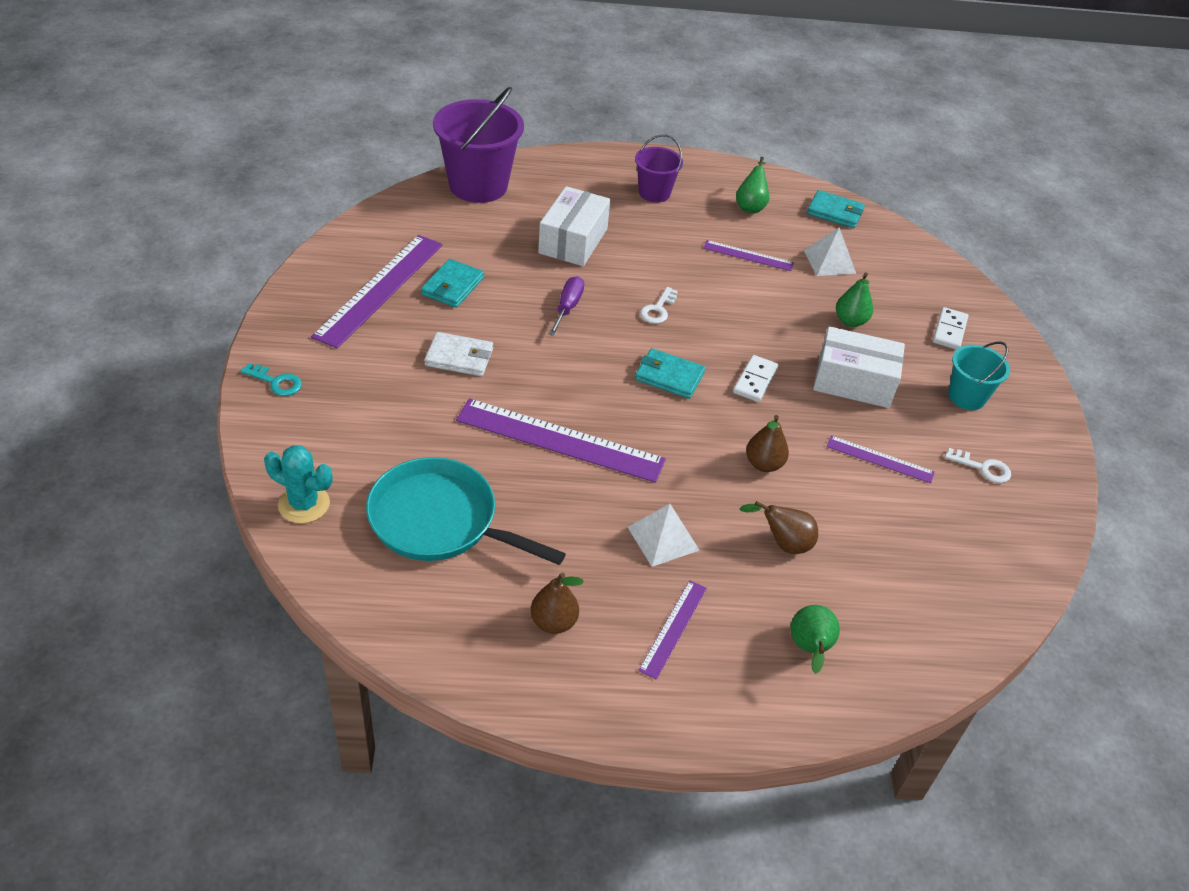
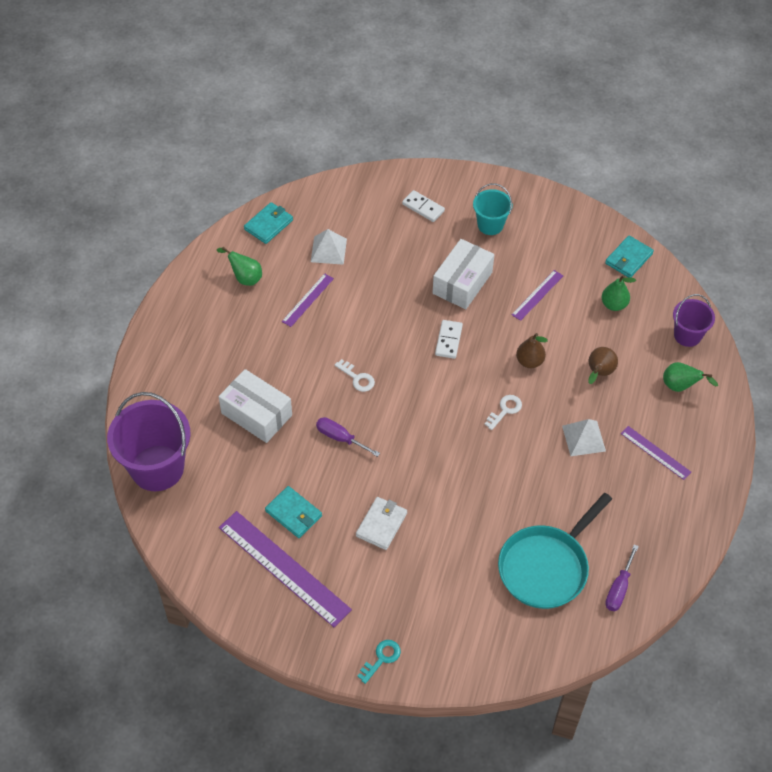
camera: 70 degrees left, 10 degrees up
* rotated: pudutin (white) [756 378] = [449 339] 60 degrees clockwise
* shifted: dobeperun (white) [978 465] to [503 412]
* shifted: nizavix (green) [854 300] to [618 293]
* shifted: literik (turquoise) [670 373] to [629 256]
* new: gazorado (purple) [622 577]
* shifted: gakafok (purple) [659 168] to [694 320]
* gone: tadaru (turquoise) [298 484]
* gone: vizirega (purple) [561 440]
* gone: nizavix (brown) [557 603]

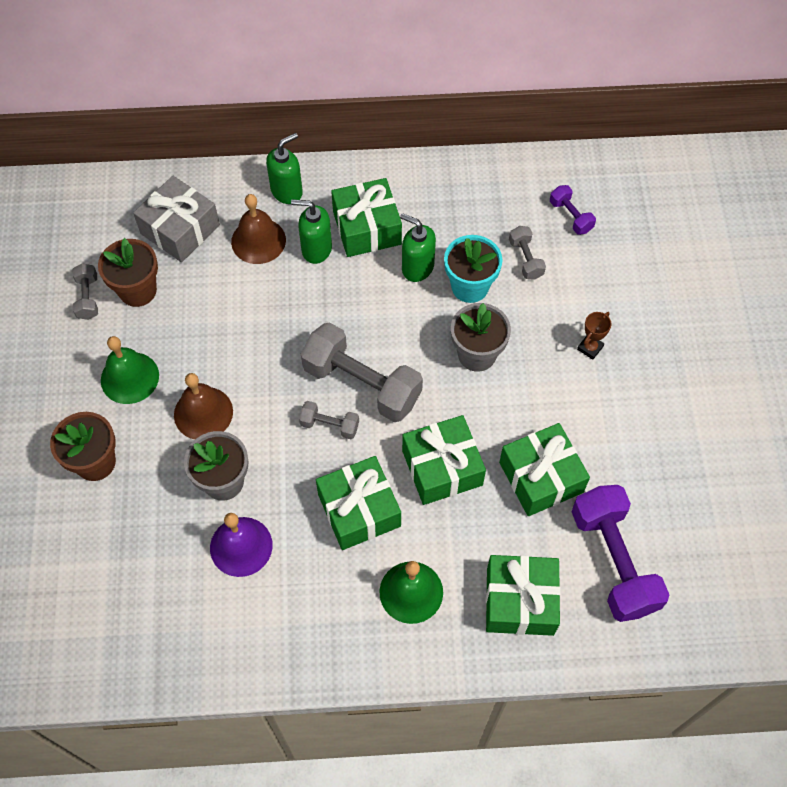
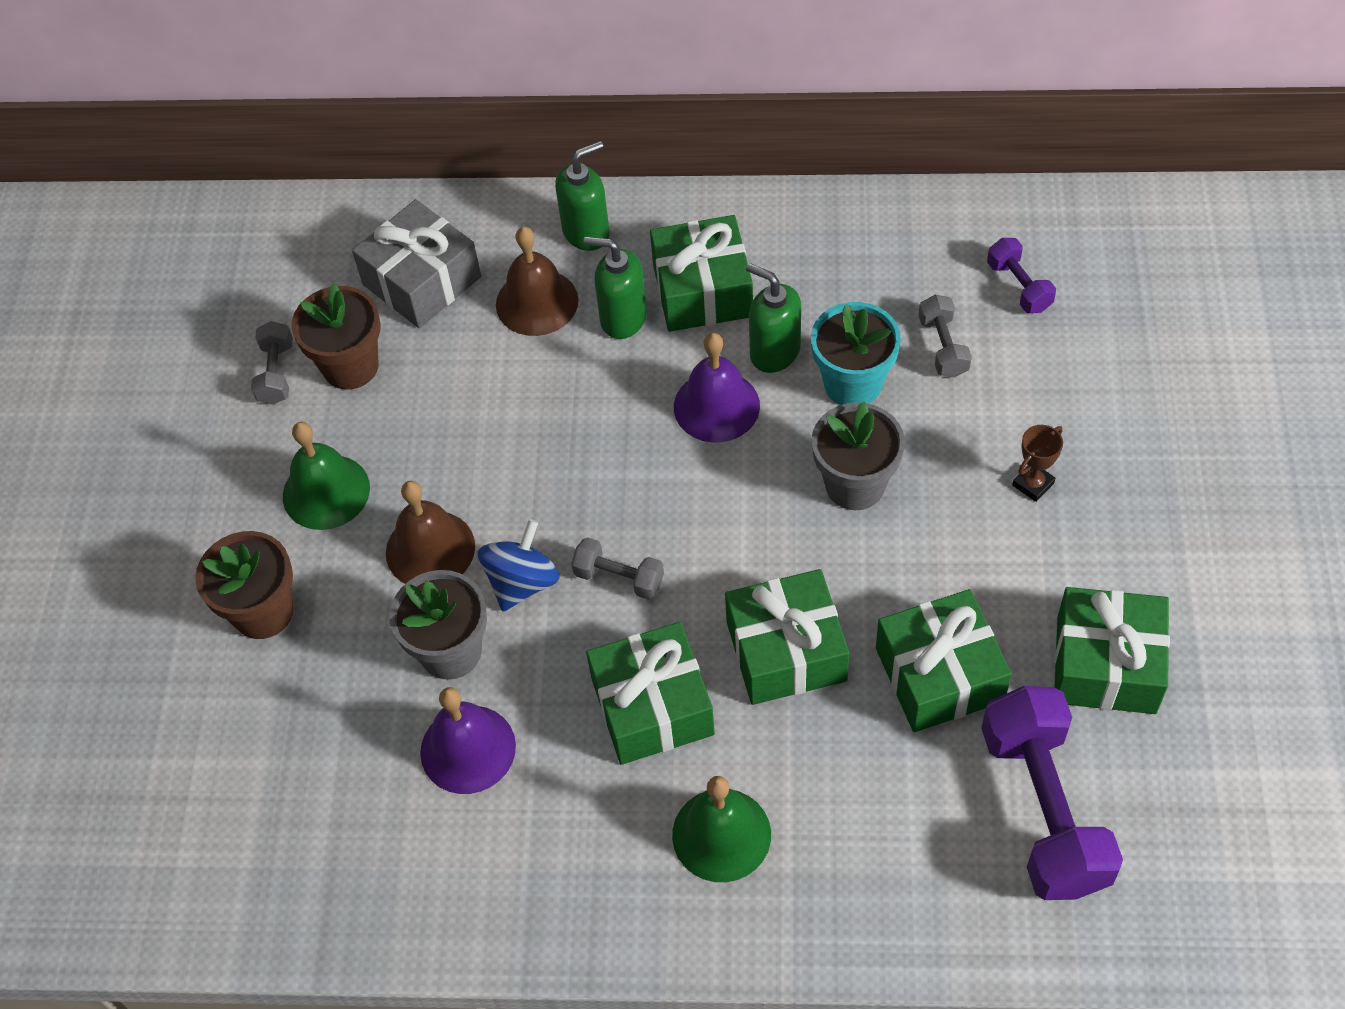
camera: 10 degrees right, 5 degrees down
* new: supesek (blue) [519 565]
* new: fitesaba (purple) [717 388]
* shifted: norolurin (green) [523 595] to [1112 650]
* gone: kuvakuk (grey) [362 372]

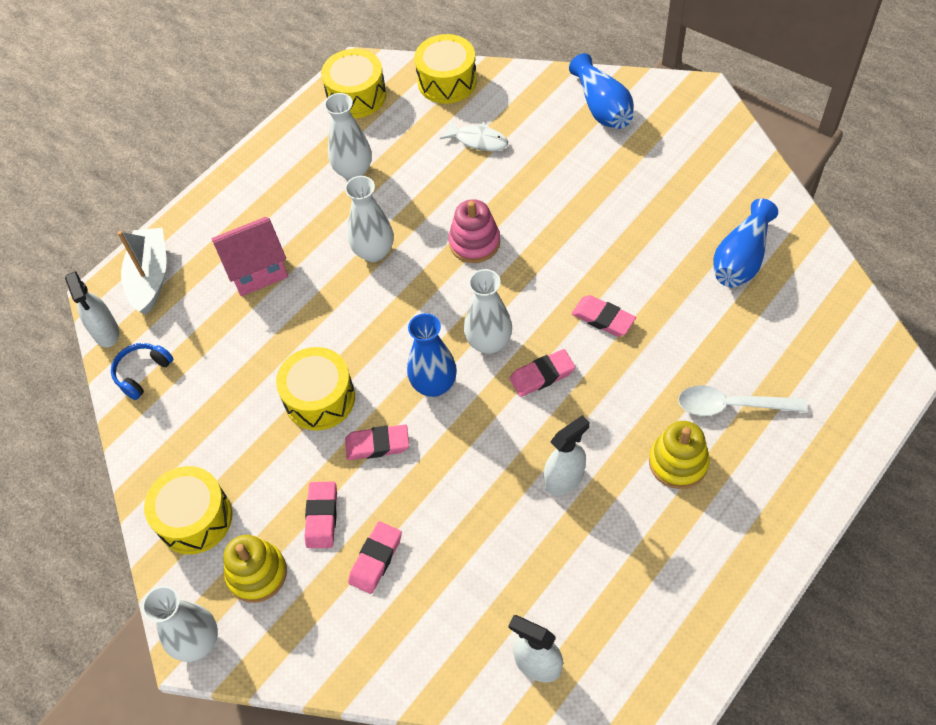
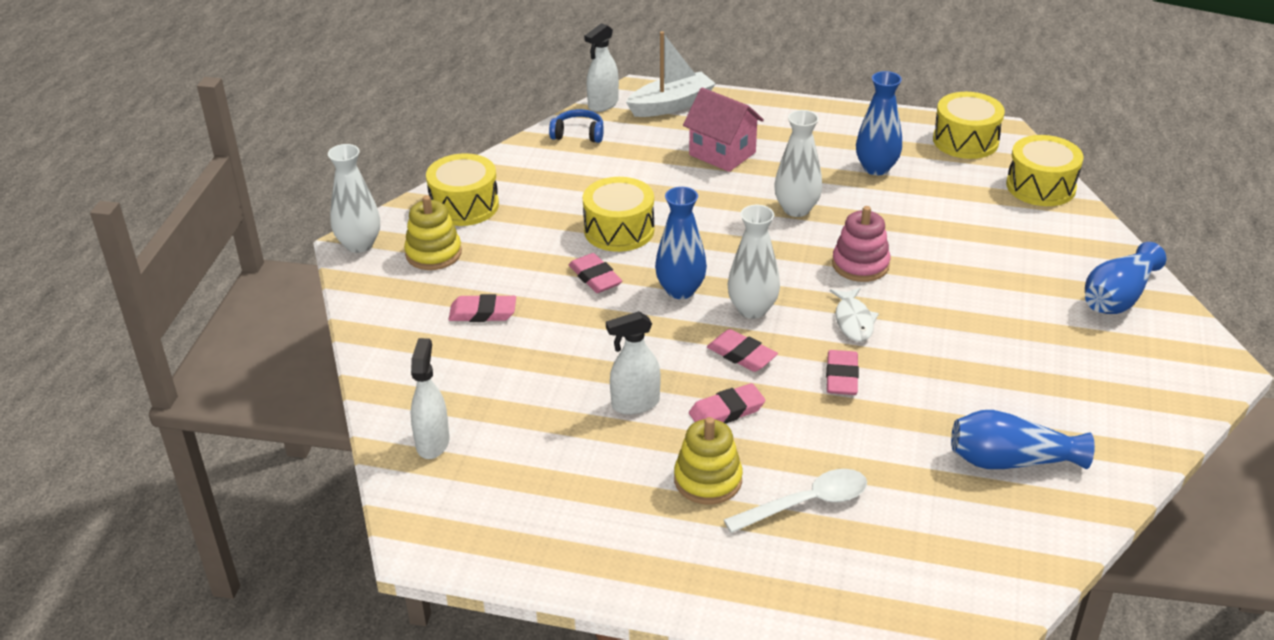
camera: 60 degrees right, 20 degrees down
* rotated: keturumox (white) [567 455] = [633 363] 135 degrees clockwise
* shifted: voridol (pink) [320 515] to [727 403]
* rotated: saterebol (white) [742 400] = [795 501] 90 degrees clockwise
* shifted: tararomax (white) [474 135] to [854 315]
* repainted: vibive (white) [348 136] to vibive (blue) [879 123]

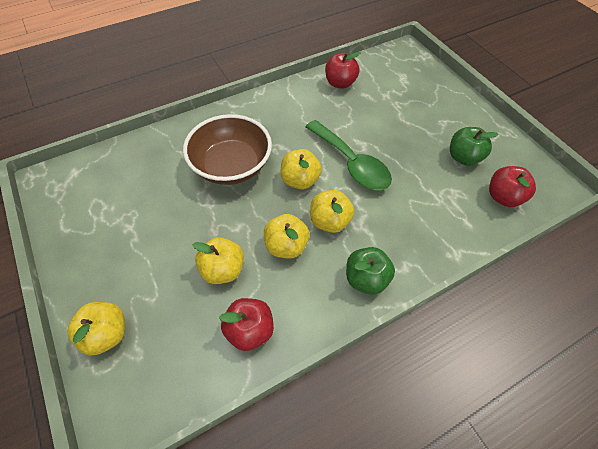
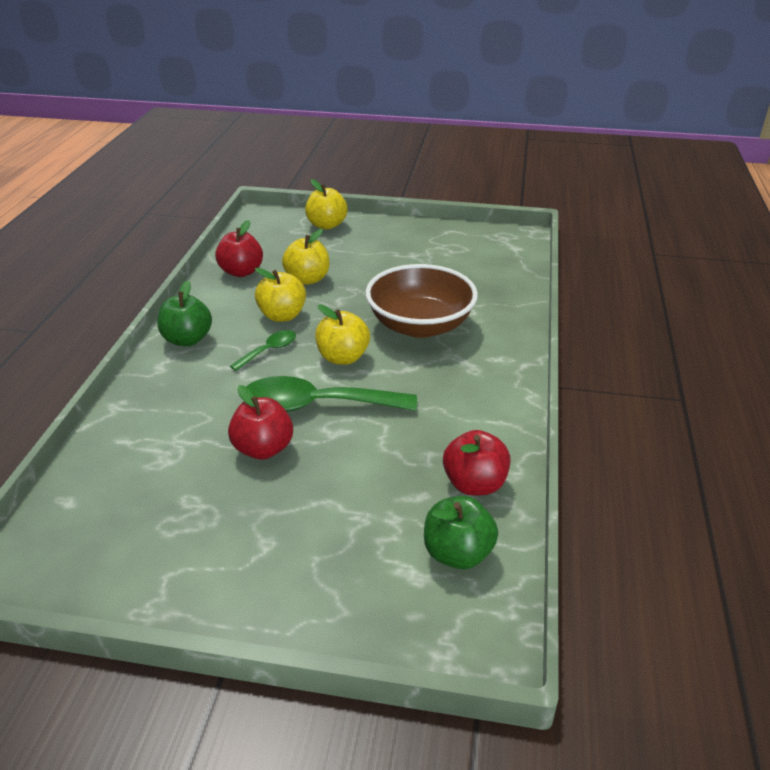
camera: 130 degrees right, 20 degrees down
* shifted: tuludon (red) [512 186] to [260 422]
* swapped: tuludon (yellow) [332 211] to saterebol (green) [263 350]
* shifted: tuludon (green) [474 146] to [461 532]

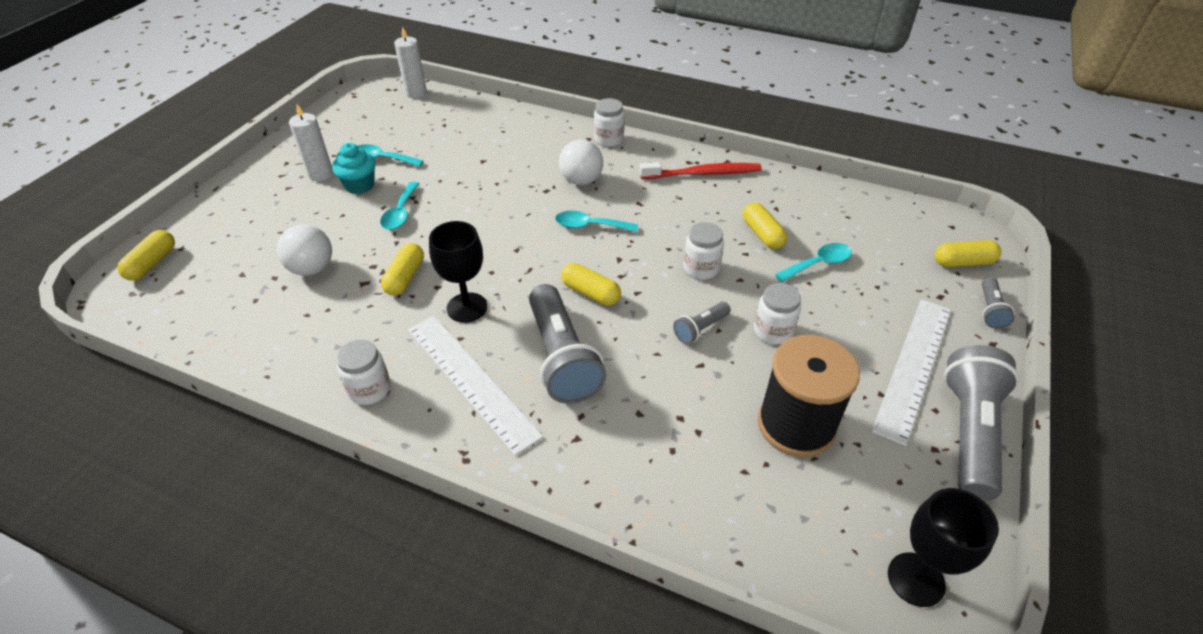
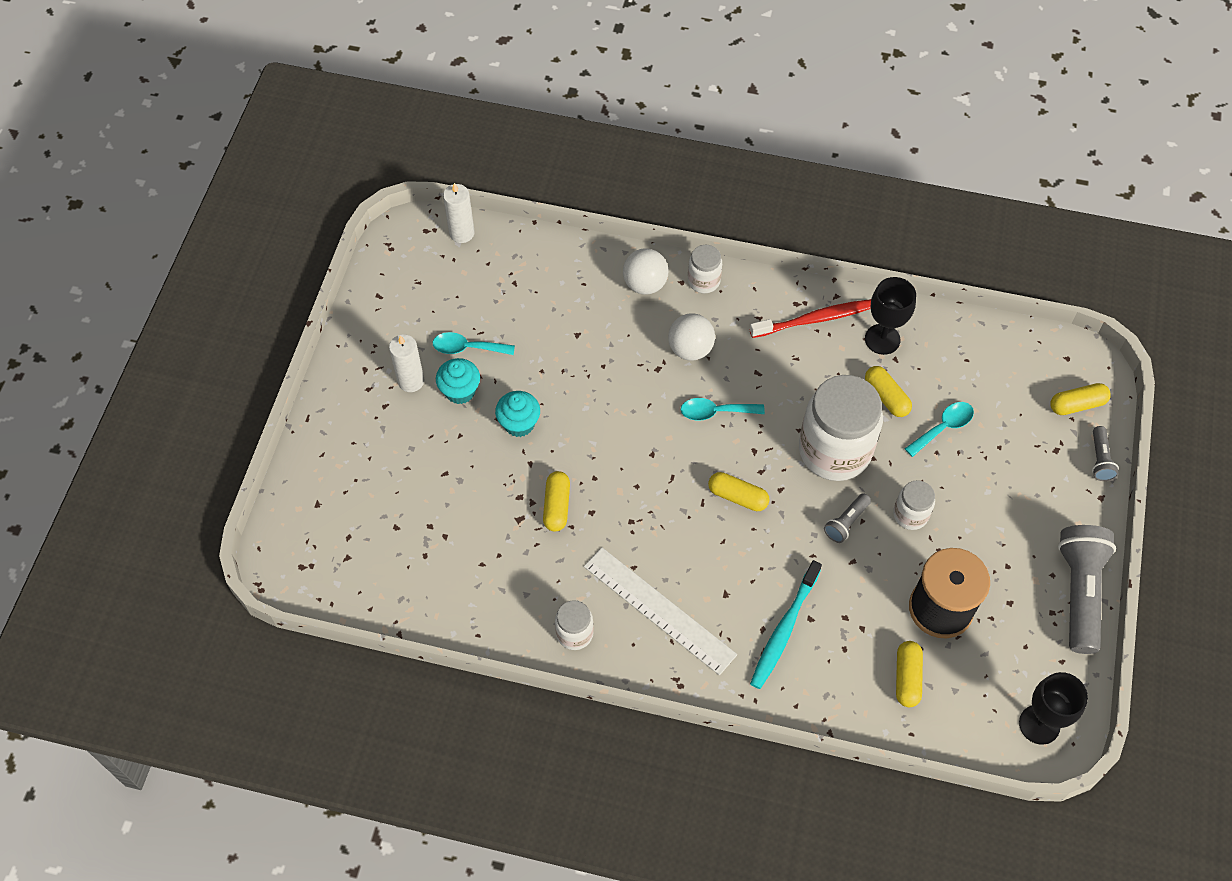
camera: 10 degrees left, 15 degrees up
* swapped: saterebol (turquoise) [399 206] to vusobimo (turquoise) [517 414]
* shifted: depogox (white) [304 250] to [646 271]
* new: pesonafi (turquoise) [786 624]
* scaled: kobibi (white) [704 251] = [841 428] x2.11
* shifted: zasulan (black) [458 272] to [890 316]
* shifted: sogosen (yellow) [146 255] to [909 674]
* gone: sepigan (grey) [567 344]
* gone: vizirega (white) [911 372]

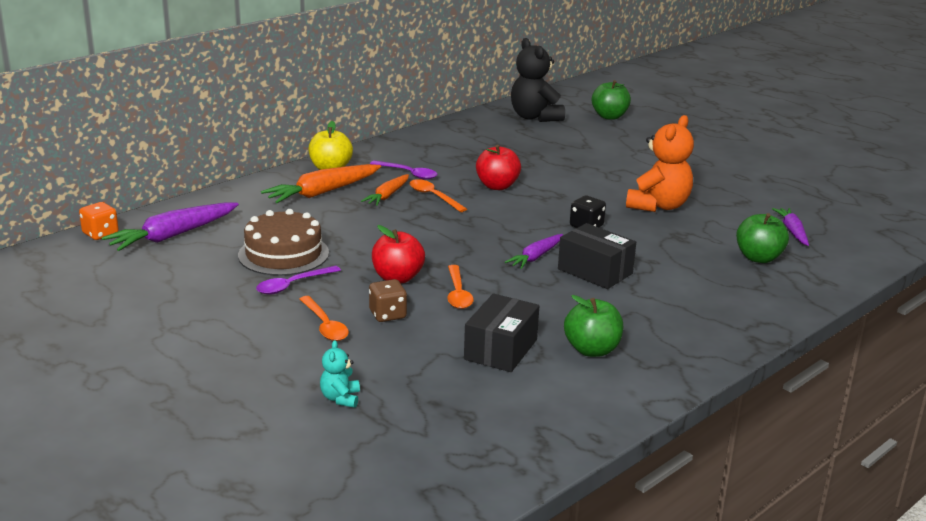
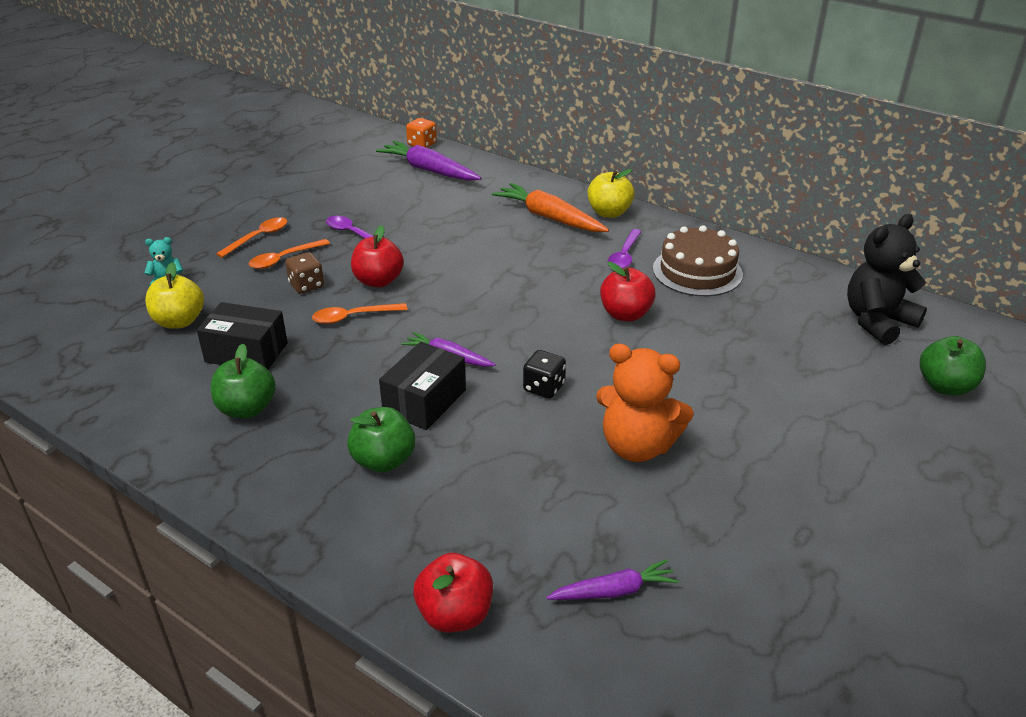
camera: 80 degrees right, 10 degrees up
* new: tuludon (yellow) [174 295]
* shifted: saterebol (orange) [438 195] to [251 237]
* shifted: tuludon (green) [762 238] to [381 439]
* new: tuludon (red) [453 593]
* shifted: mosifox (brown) [283 242] to [698 260]
* gone: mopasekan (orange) [385 190]

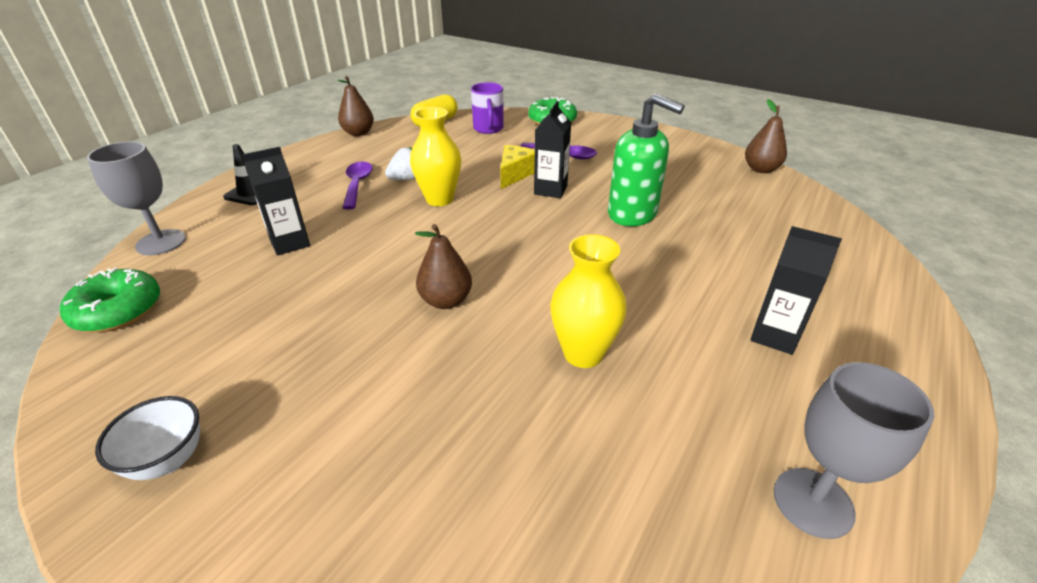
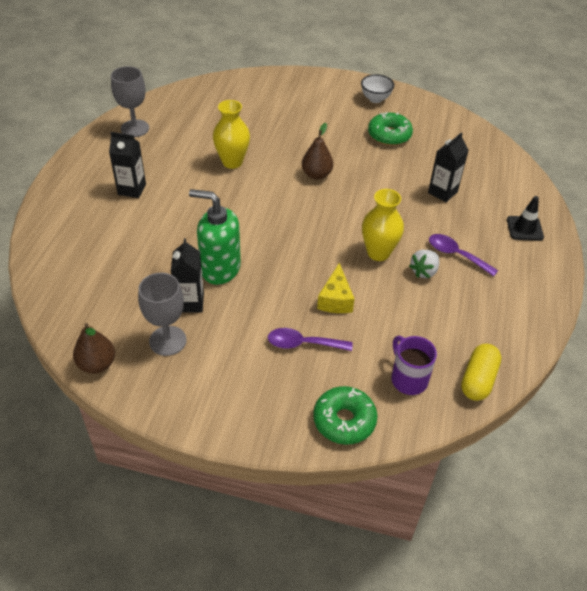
camera: 160 degrees right, 10 degrees up
* shifted: zasulan (grey) [136 198] to [162 314]
* shifted: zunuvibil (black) [552 149] to [187 275]
* shifted: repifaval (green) [110 300] to [390 129]
* rotated: saterebol (purple) [358 186] = [463 255] 150 degrees clockwise
* gone: nizavix (brown) [355 106]

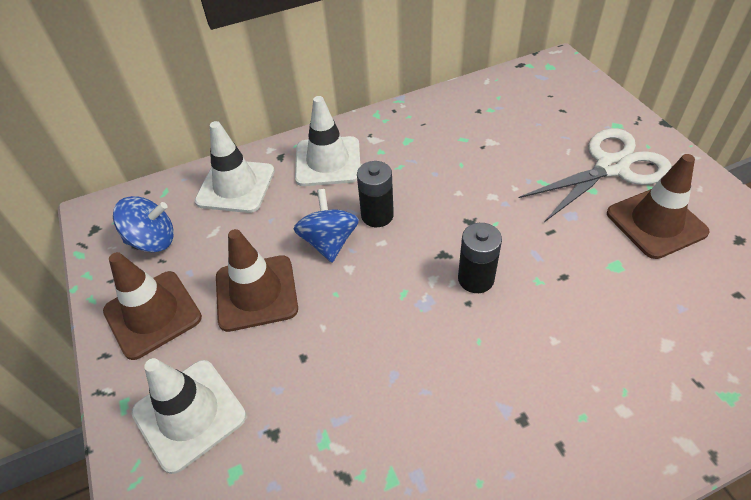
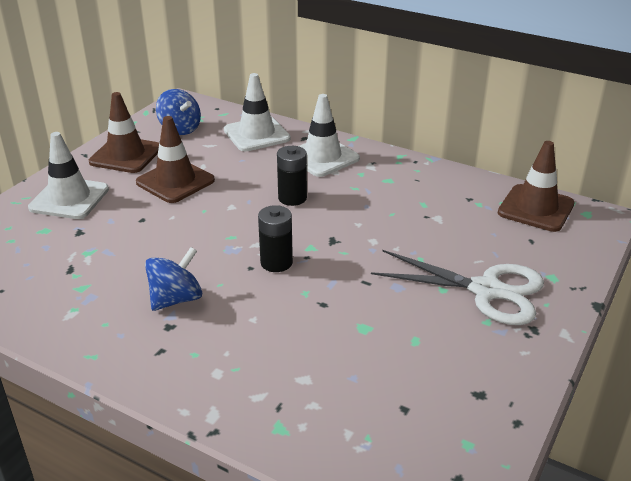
camera: 50 degrees right, 15 degrees down
* shifted: supesek (blue) [326 225] to [173 279]
* shifted: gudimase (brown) [658 206] to [536 186]

